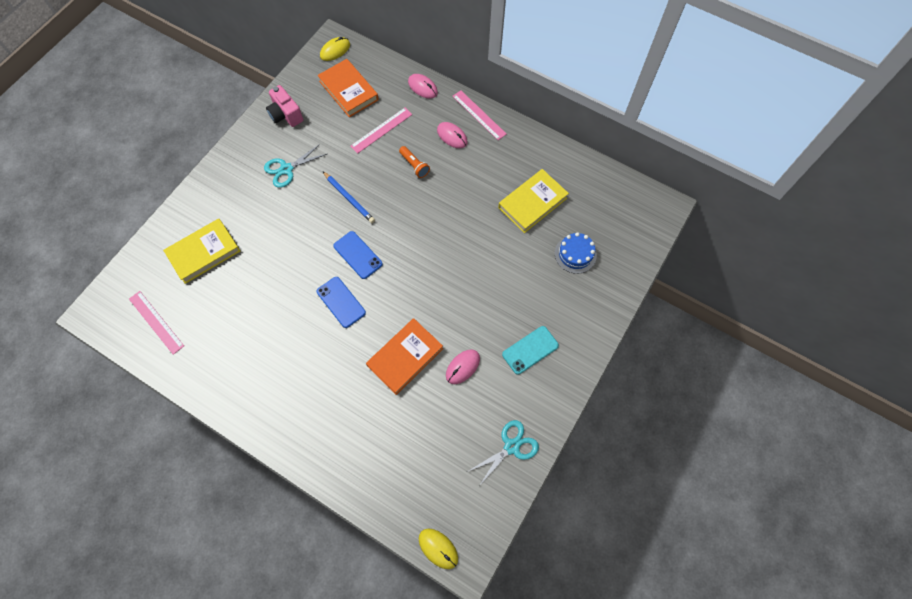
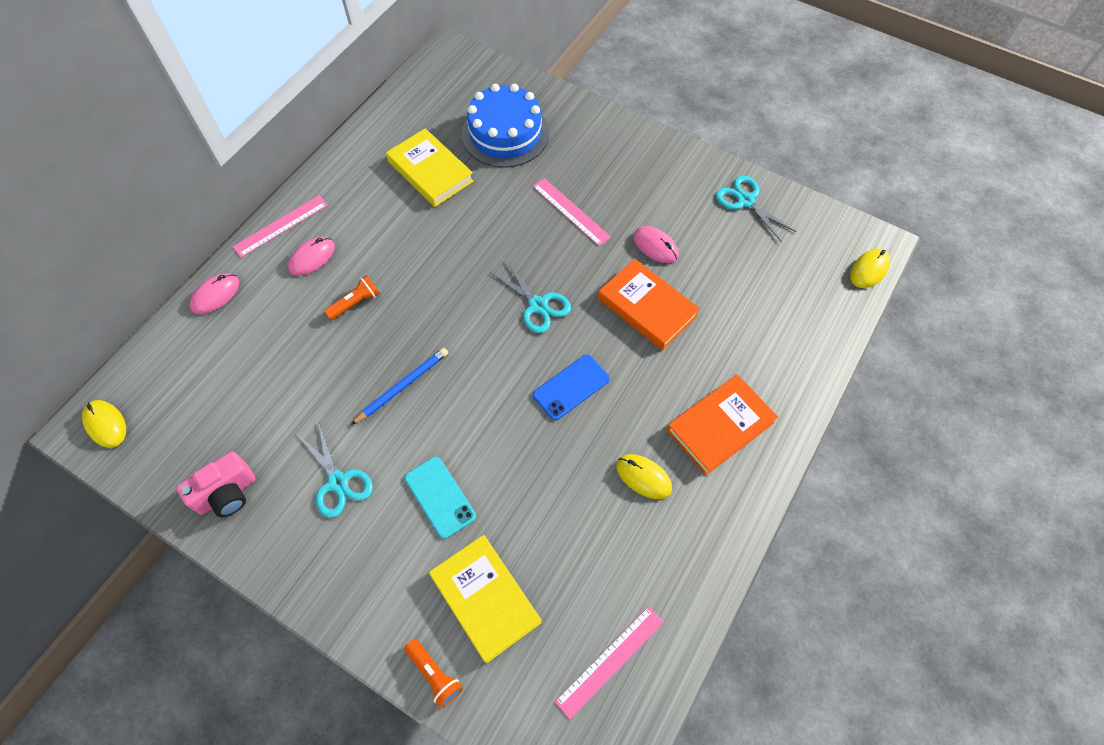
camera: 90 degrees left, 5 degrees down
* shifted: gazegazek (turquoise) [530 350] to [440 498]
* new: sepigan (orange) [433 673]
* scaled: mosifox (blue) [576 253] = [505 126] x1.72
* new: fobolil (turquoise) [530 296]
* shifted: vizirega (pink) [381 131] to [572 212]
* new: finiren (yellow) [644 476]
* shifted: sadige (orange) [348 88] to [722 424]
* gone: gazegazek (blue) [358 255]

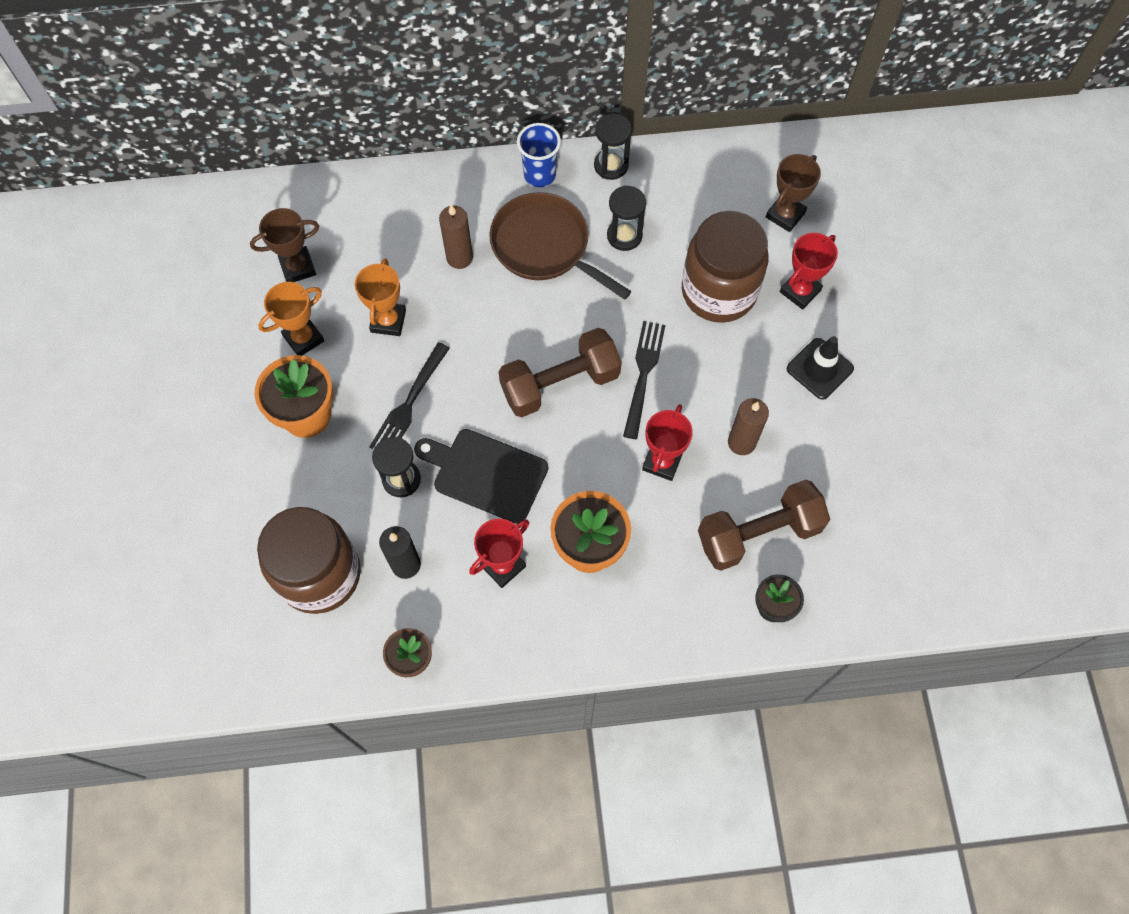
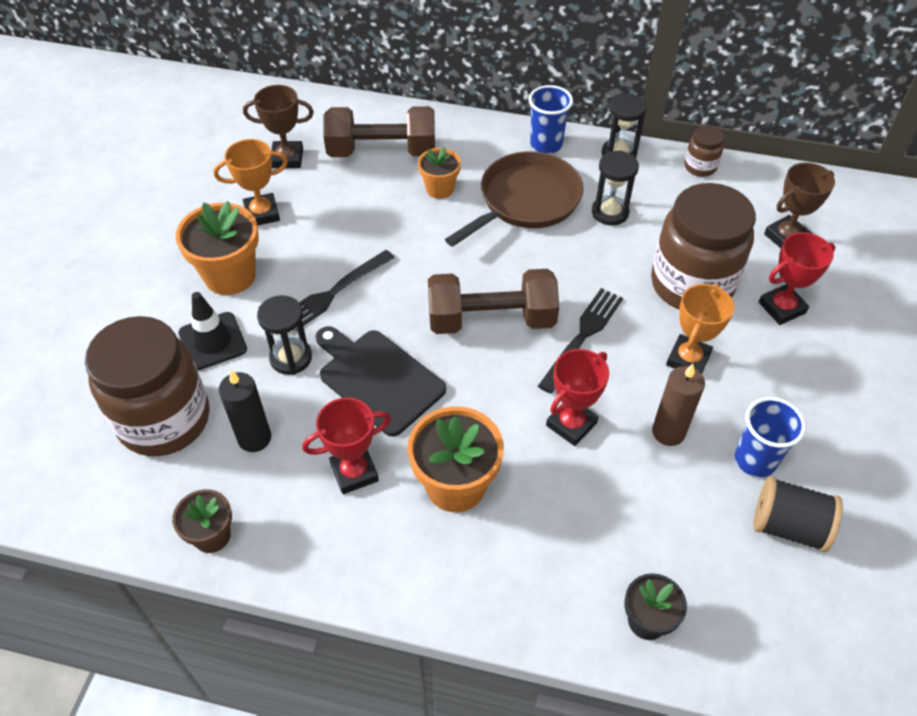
camera: 20 degrees right, 15 degrees down
* shifted: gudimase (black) [820 368] to [212 331]
* shifted: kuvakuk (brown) [764 525] to [379 131]
* swapped: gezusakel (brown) [456 237] to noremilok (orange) [439 173]
* rotated: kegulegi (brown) [560 246] = [514 199] 75 degrees clockwise
* shifted: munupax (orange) [380 297] to [700 329]
* new: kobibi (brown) [704 151]
* new: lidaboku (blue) [770 437]
* new: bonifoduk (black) [798 514]

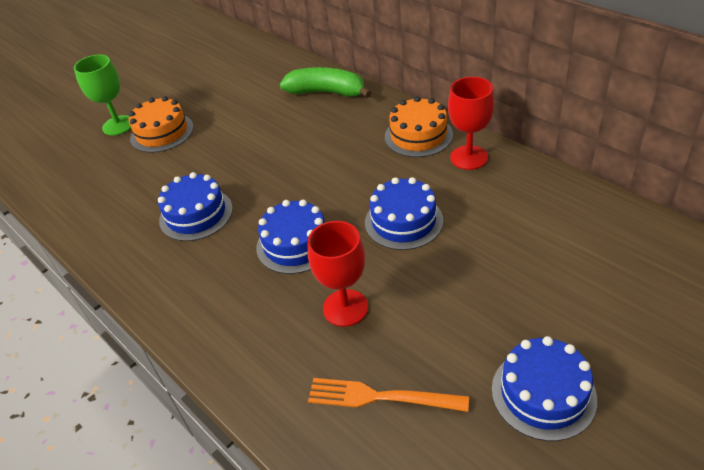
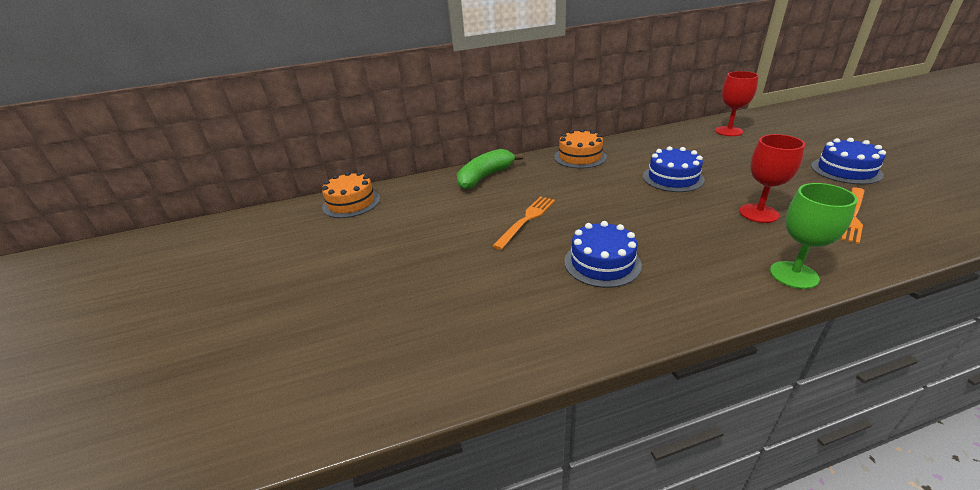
camera: 65 degrees left, 10 degrees down
* shifted: mosifox (orange) [161 124] to [351 195]
* new: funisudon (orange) [524 223]
* shifted: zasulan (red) [471 123] to [737 103]
* shifted: zasulan (green) [102 95] to [813 236]
* gone: mosifox (blue) [290 237]

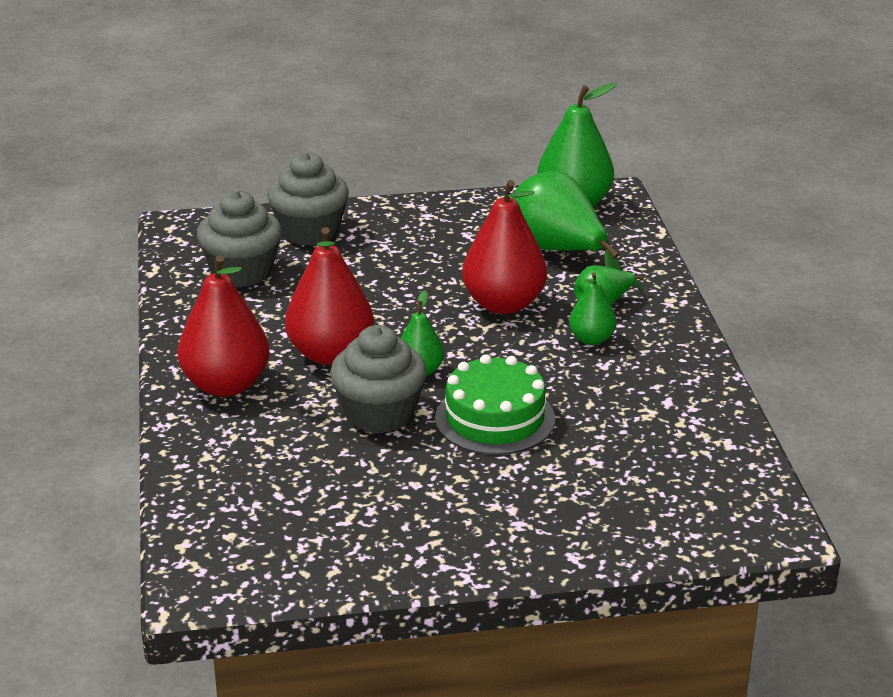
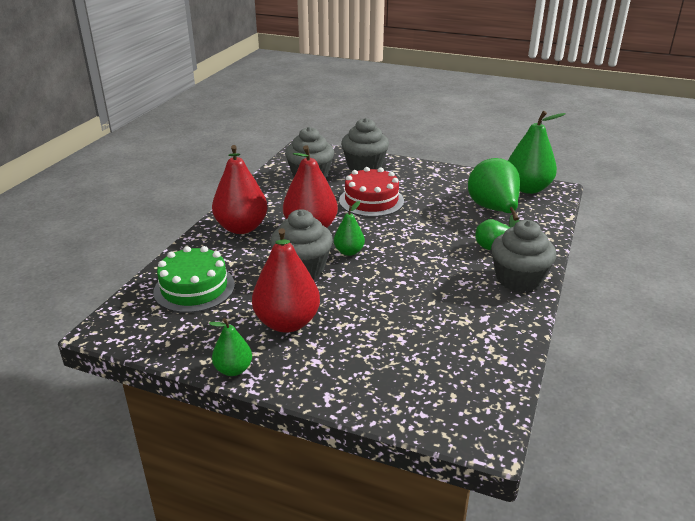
camera: 30 degrees right, 0 degrees up
* shifted: mosifox (green) [495 404] to [194 279]
* shifted: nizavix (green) [592 309] to [230 347]
* shifted: nizavix (red) [504 247] to [286 280]
* new: mosifox (red) [371 192]
* new: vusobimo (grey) [523 256]

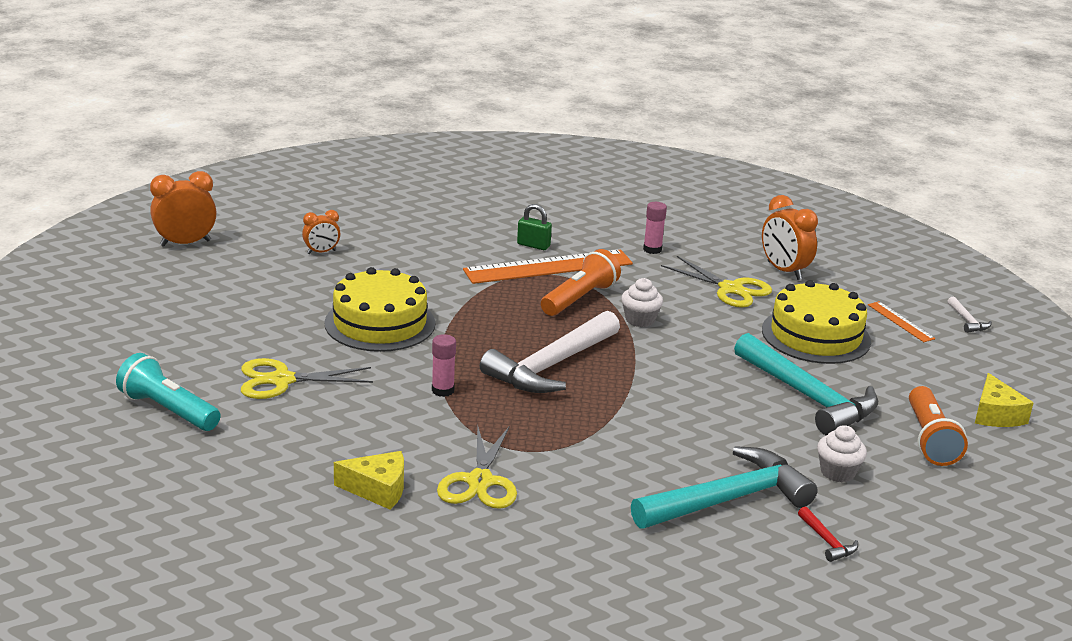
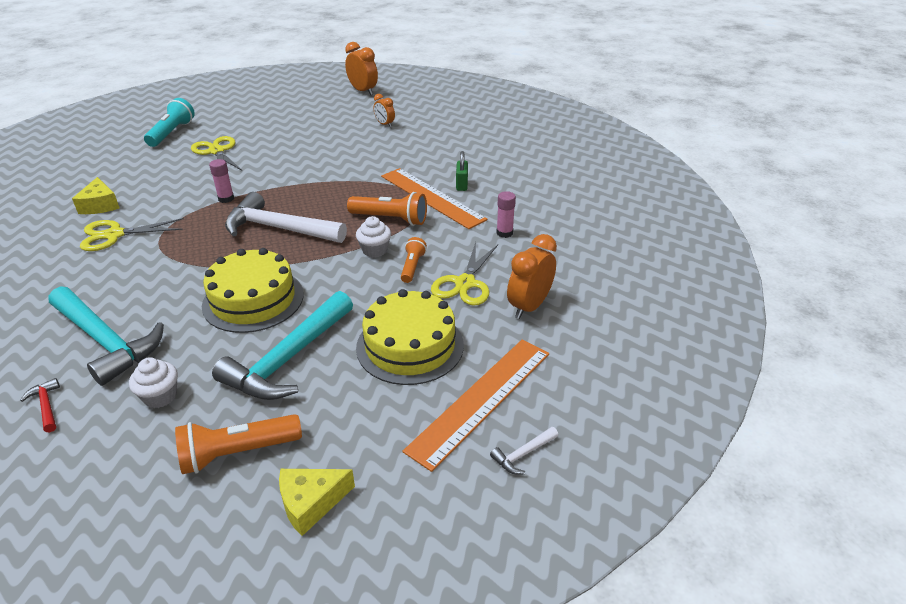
camera: 70 degrees right, 10 degrees up
* rotated: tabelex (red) [828 534] = [40 405] 105 degrees clockwise
* shifted: mosifox (yellow) [379 309] to [252 290]
* new: sepigan (orange) [414 260]
* scaled: vizirega (orange) [901 321] = [476 405] x2.13

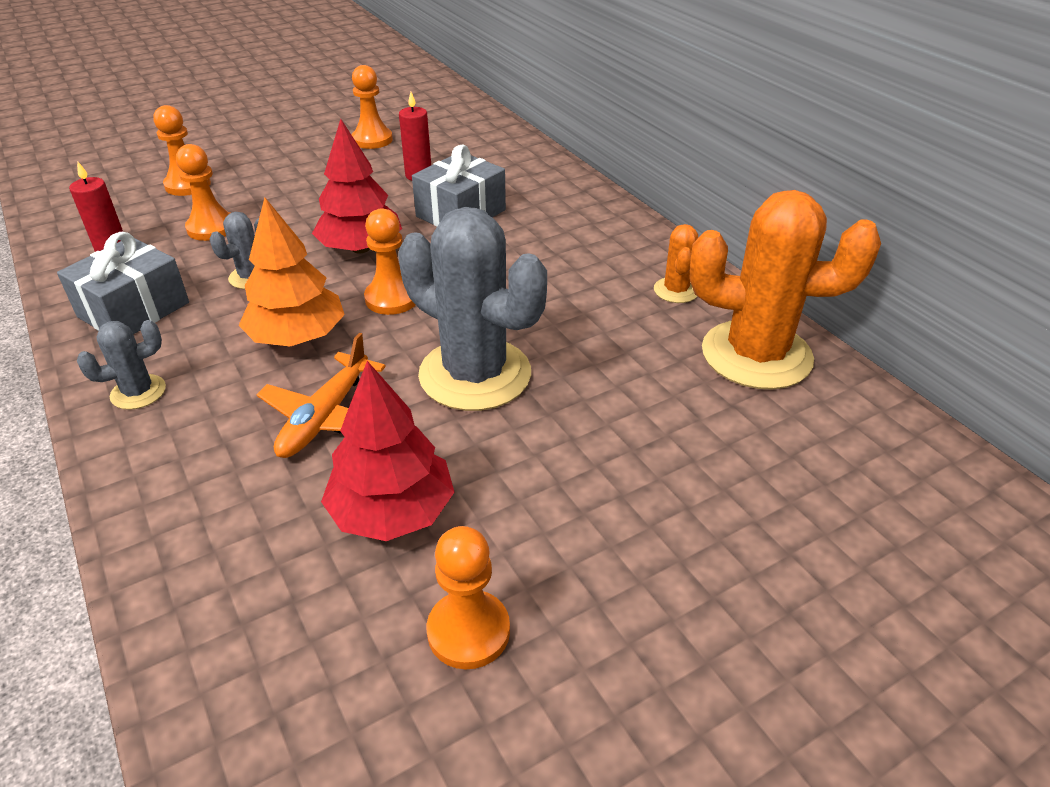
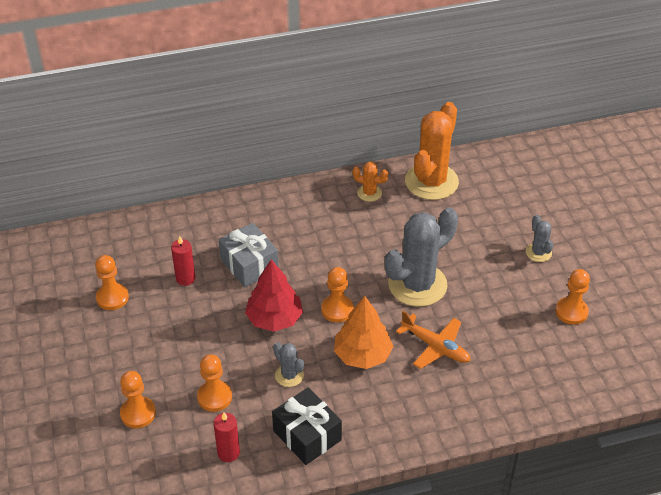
camera: 75 degrees left, 5 degrees up
* repainted: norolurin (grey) [123 283] to norolurin (black) [307 426]
* shifted: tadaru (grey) [121 365] to [539 238]
* gone: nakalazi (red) [387 451]

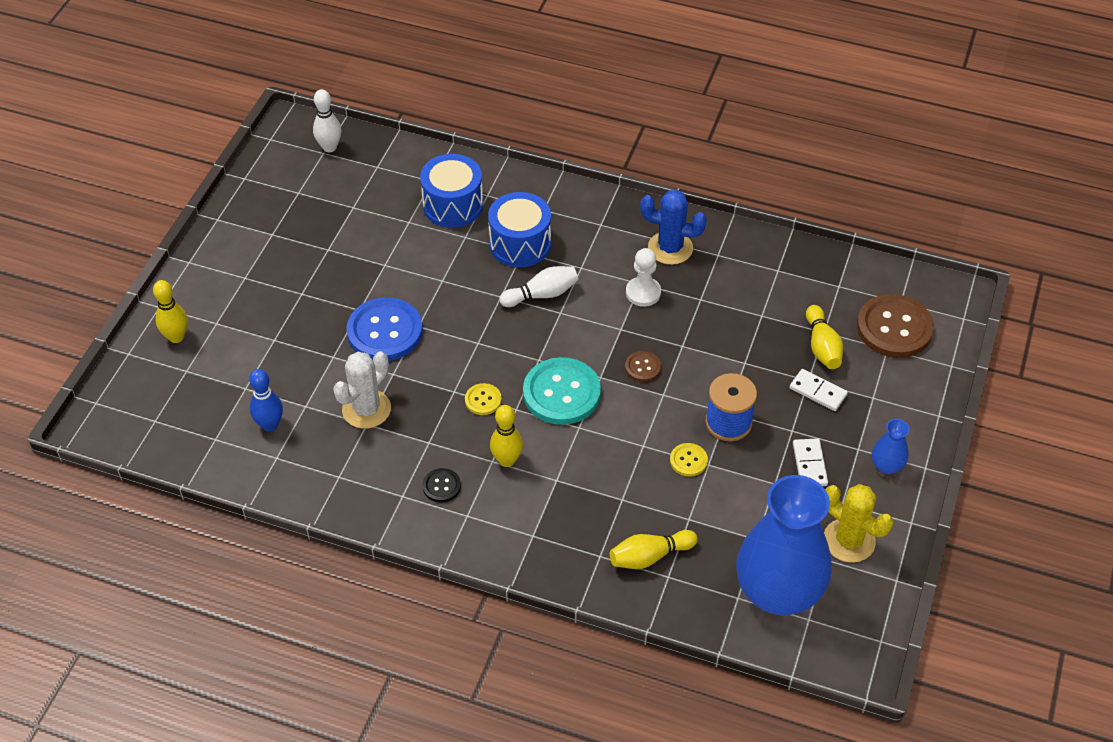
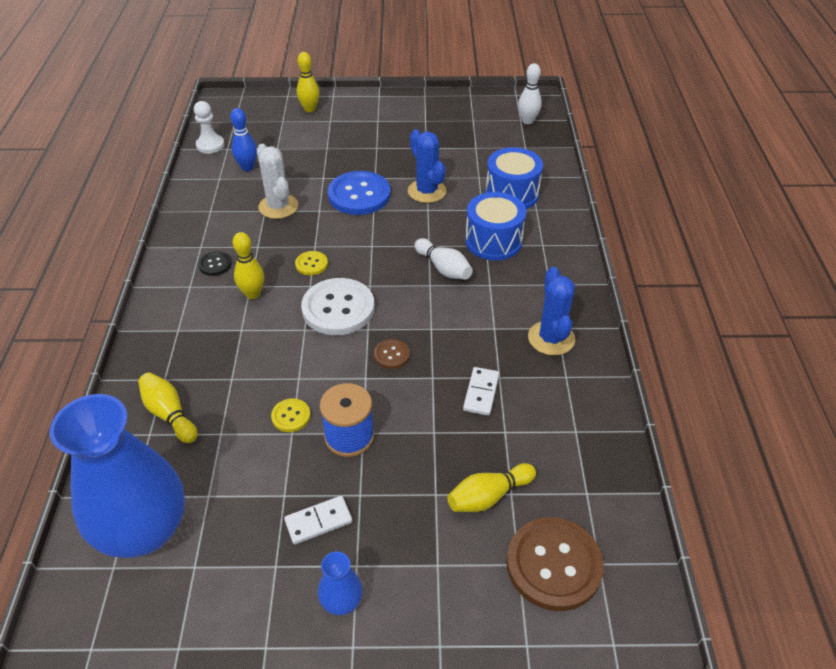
camera: 70 degrees right, 5 degrees down
* shifted: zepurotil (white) [643 277] to [209 127]
* rotated: tadaru (white) [362 390] = [277 181] 45 degrees clockwise
* repainted: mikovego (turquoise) [562 391] to mikovego (white) [337 306]
* new: tadaru (blue) [427 166]
* shifted: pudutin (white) [818 390] to [481 391]
* gone: tadaru (yellow) [858 523]

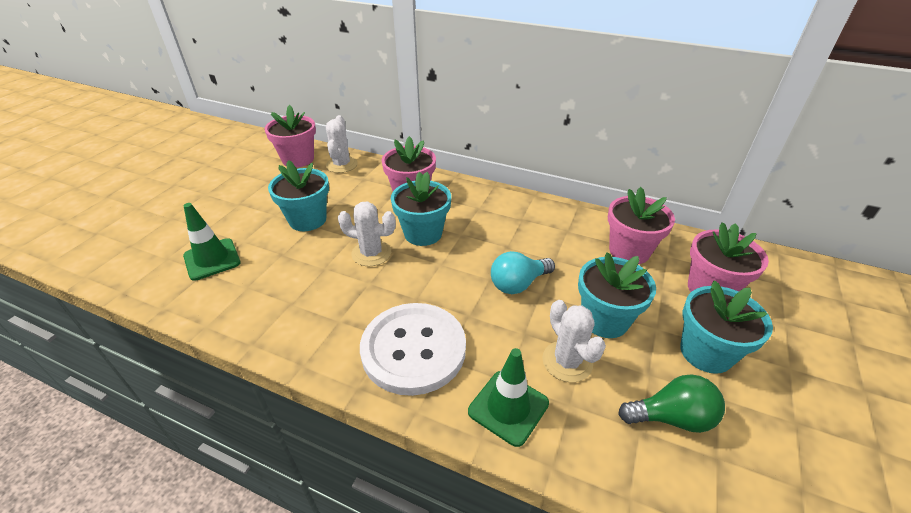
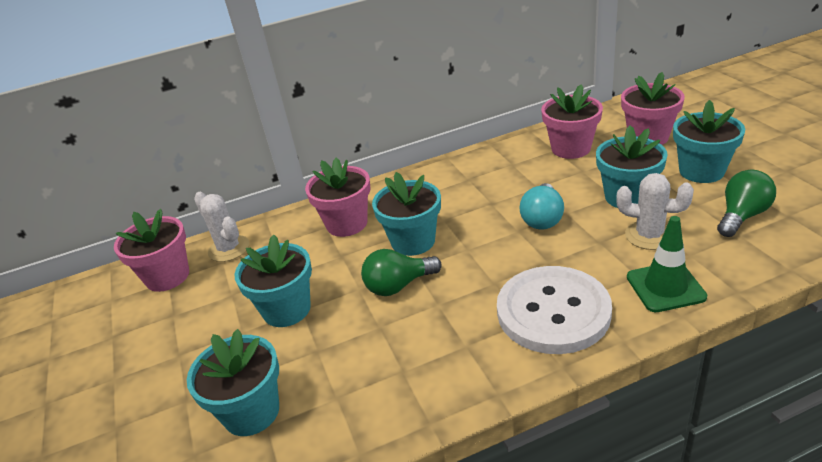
camera: 40 degrees left, 5 degrees down
* swapped: gudimase (green) [212 242] to noremilok (turquoise) [233 382]
* swapped: tadaru (white) [367 234] to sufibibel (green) [401 272]

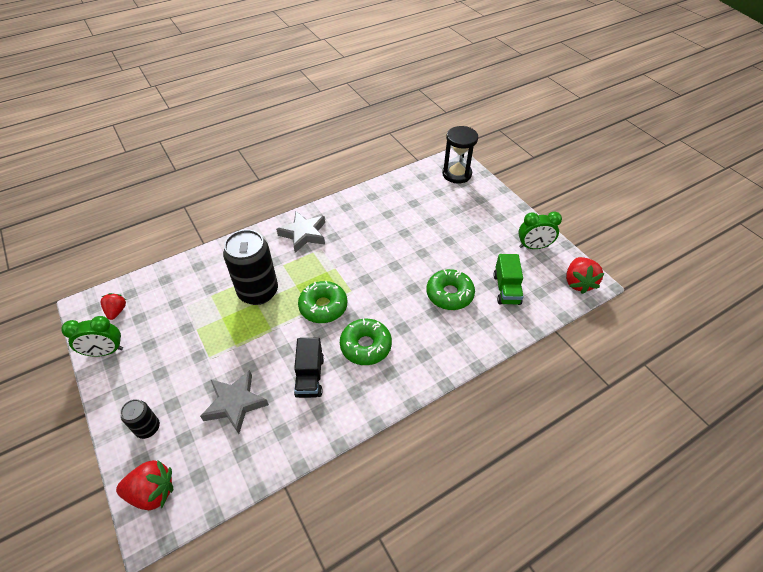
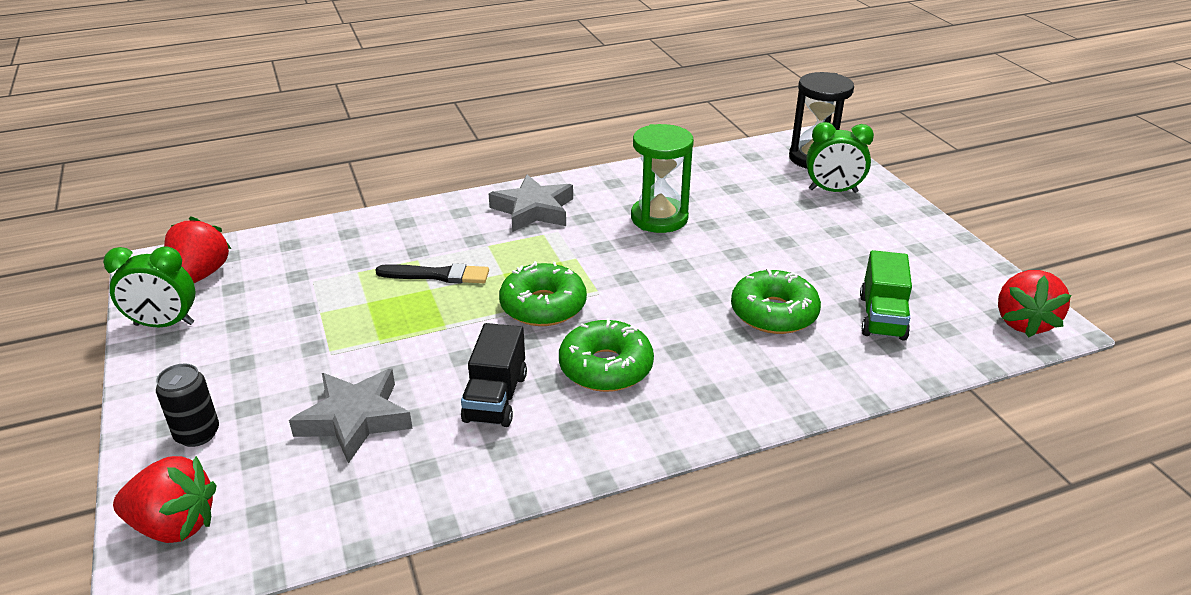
camera: 10 degrees right, 15 degrees down
* scaled: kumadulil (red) [113 306] = [197 249] x1.59
* swapped: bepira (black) [250 267] to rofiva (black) [432 273]
* new: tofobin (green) [662 178]
* shifted: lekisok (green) [540 230] to [840 157]

